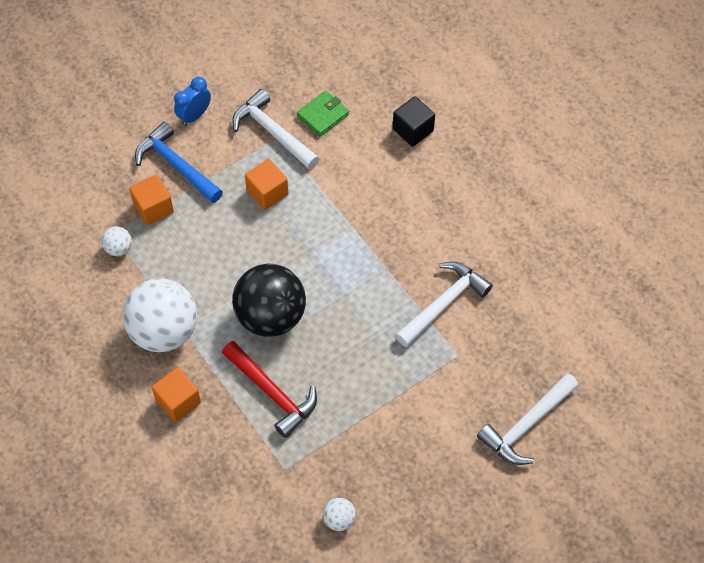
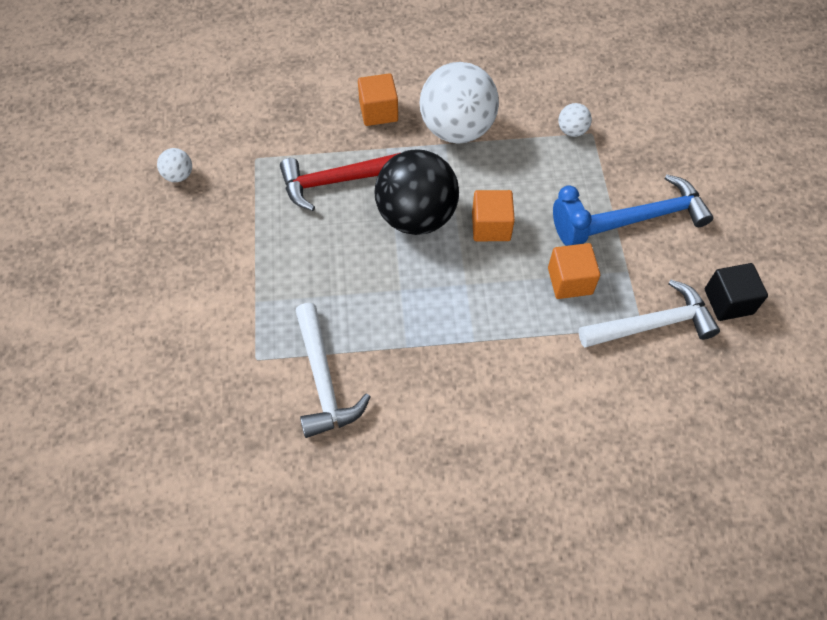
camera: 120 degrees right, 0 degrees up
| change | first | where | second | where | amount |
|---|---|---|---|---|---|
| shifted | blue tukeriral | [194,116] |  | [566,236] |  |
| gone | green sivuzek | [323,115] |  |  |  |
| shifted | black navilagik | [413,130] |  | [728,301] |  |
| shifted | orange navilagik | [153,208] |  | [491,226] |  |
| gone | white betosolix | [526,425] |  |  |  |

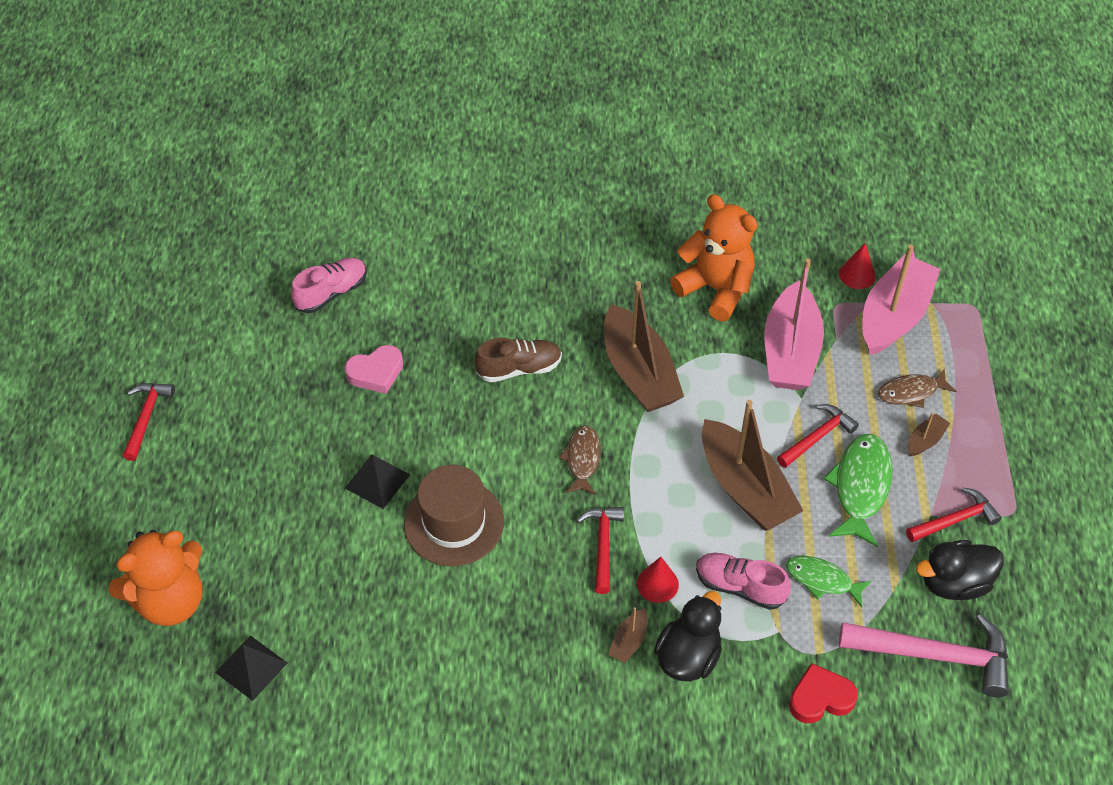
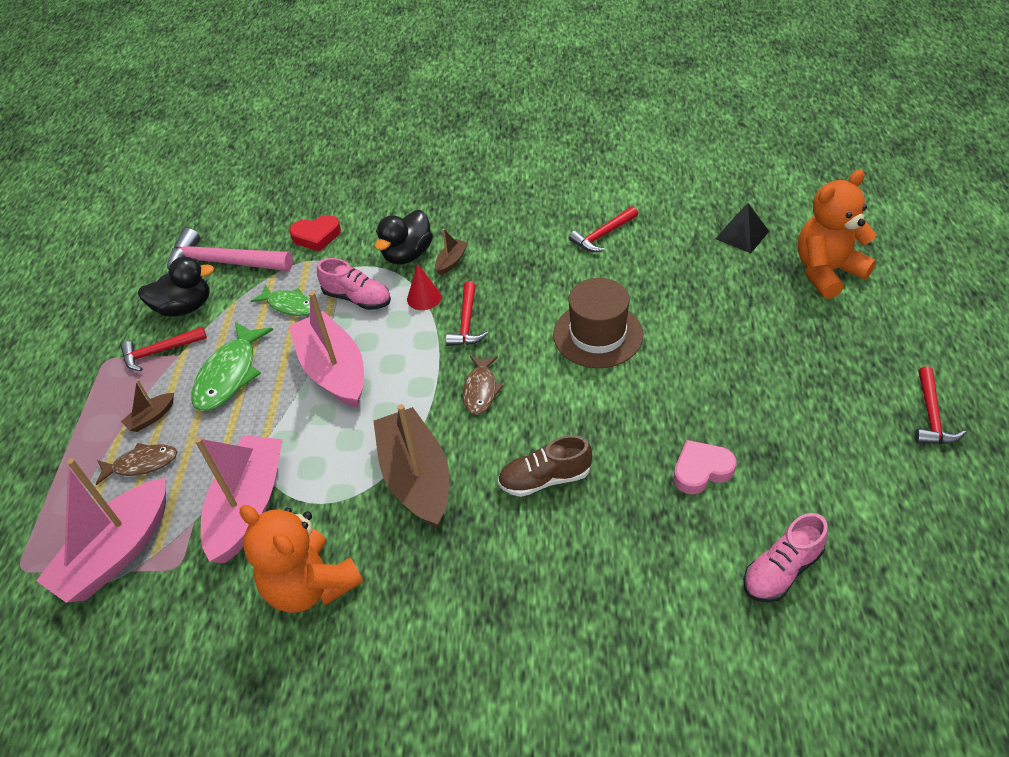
camera: 175 degrees left, 5 degrees down
| change | first | where | second | where | amount |
|---|---|---|---|---|---|
| gone | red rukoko | [857,275] |  |  |  |
| repainted | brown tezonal | [745,488] | pink tezonal | [333,370] |  |
| shifted | red betosolix | [817,437] |  | [602,235] |  |
| gone | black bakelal | [377,481] |  |  |  |

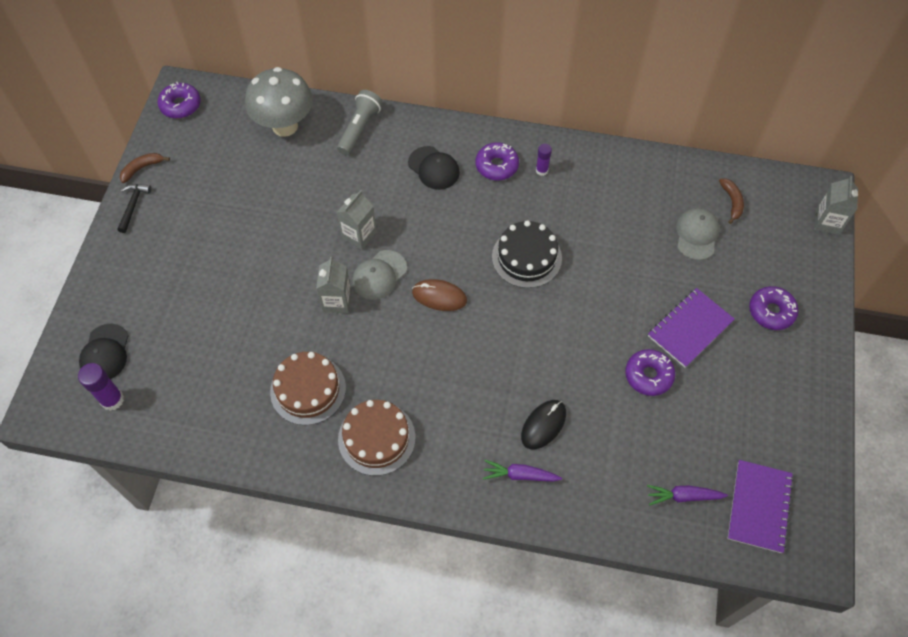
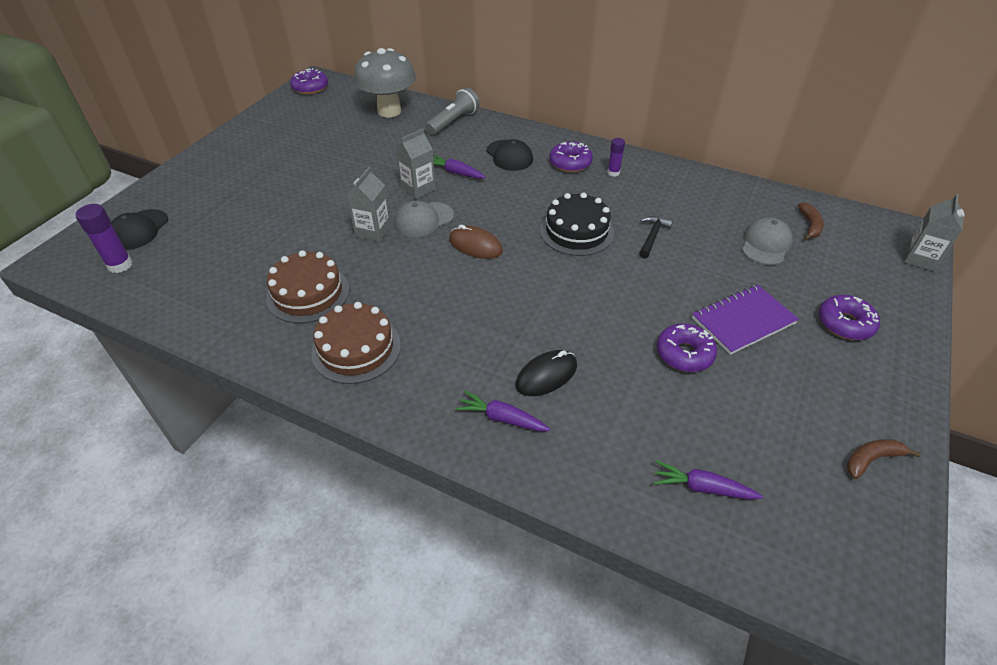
camera: 15 degrees right, 15 degrees down
| change | first | where | second | where | amount |
|---|---|---|---|---|---|
| shifted | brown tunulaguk | [142,168] |  | [872,459] |  |
| shifted | black betosolix | [133,205] |  | [652,236] |  |
| gone | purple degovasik | [759,507] |  |  |  |
| new |  |  | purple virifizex | [455,173] |  |

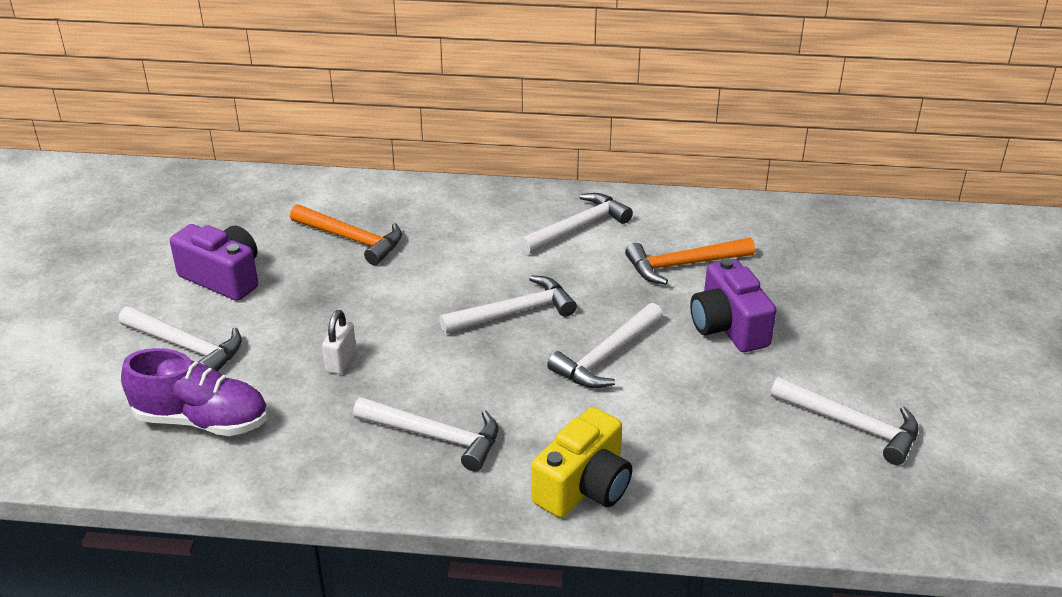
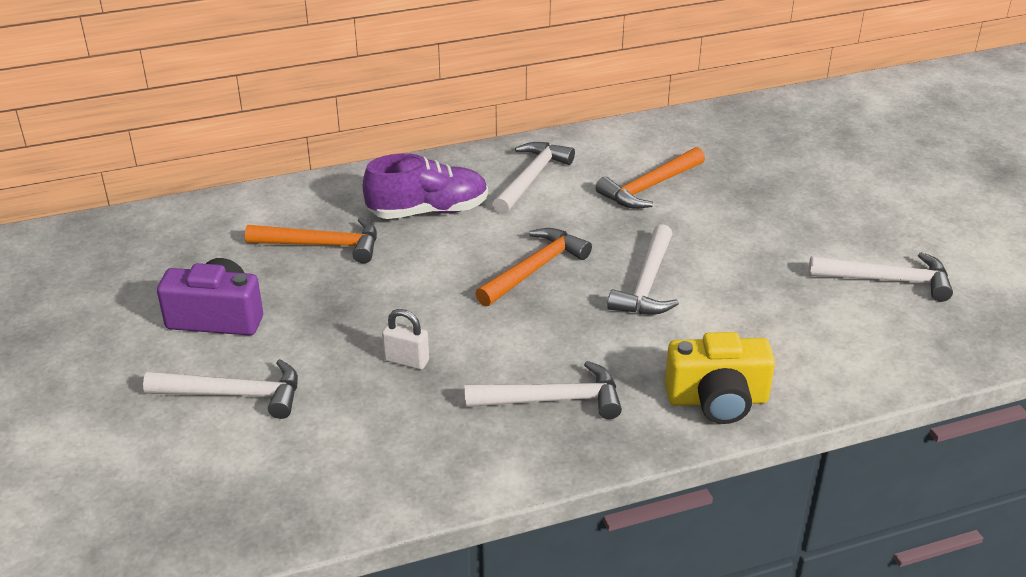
camera: 25 degrees left, 0 degrees up
| change | first | where | second | where | amount |
|---|---|---|---|---|---|
| gone | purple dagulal | [728,327] |  |  |  |
| repainted | white betosolix | [514,312] | orange betosolix | [534,269] |  |
| rotated | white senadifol | [341,361] |  | [406,361] | 60 degrees counterclockwise |
| shifted | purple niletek | [202,420] |  | [428,211] |  |
| rotated | yellow dagulal | [584,487] |  | [717,400] | 75 degrees clockwise |

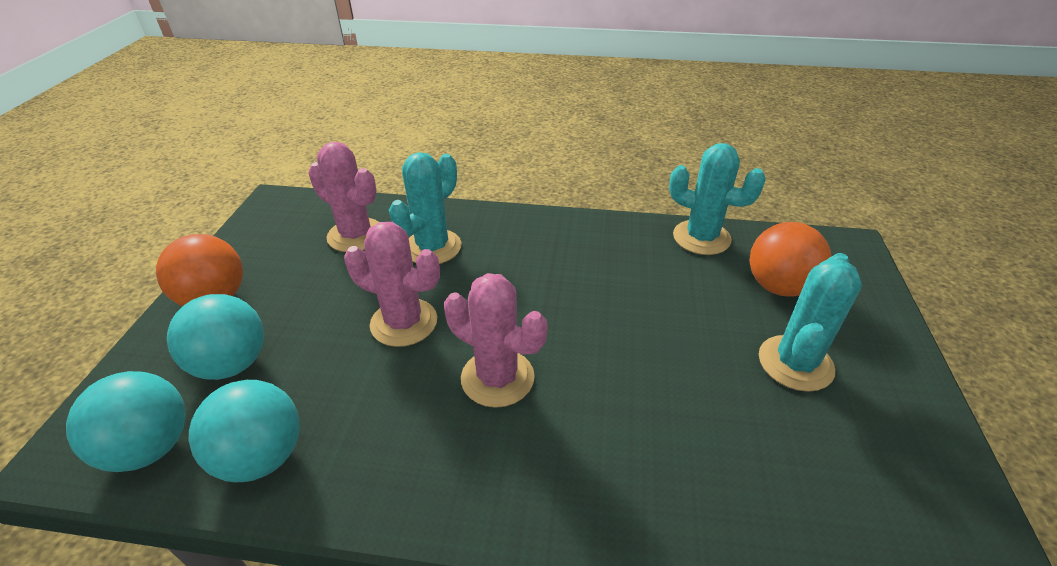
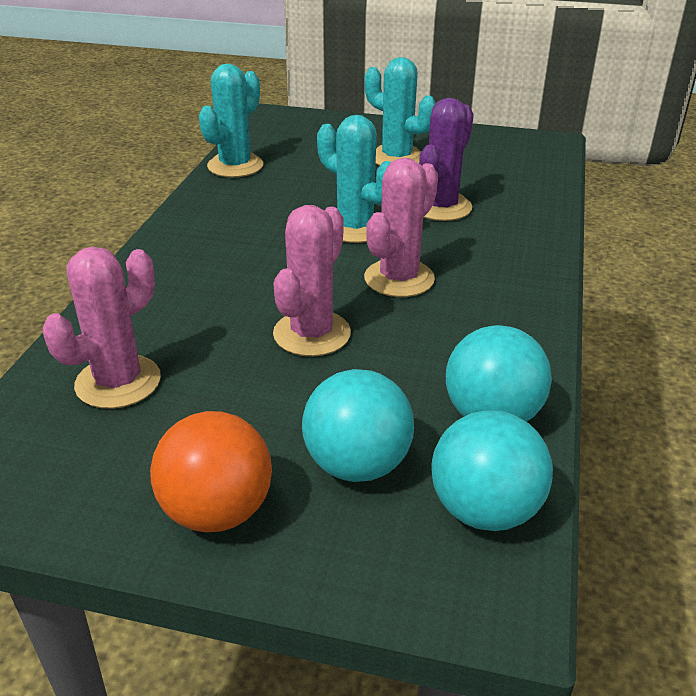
camera: 85 degrees left, 5 degrees down
| change | first | where | second | where | amount |
|---|---|---|---|---|---|
| shifted | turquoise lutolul | [432,247] |  | [355,228] |  |
| gone | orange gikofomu | [778,286] |  |  |  |
| new |  |  | purple lutolul | [441,207] |  |

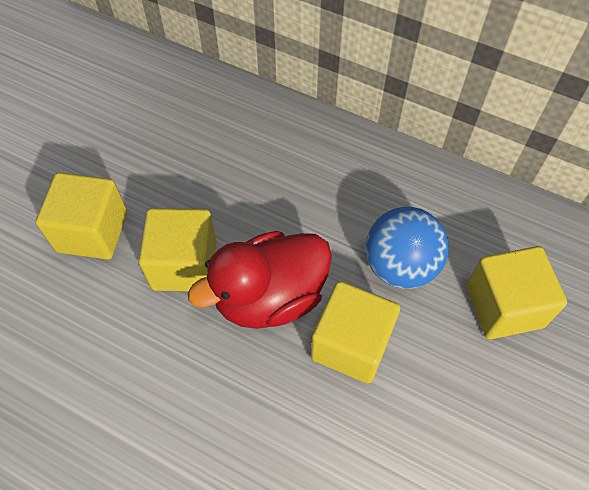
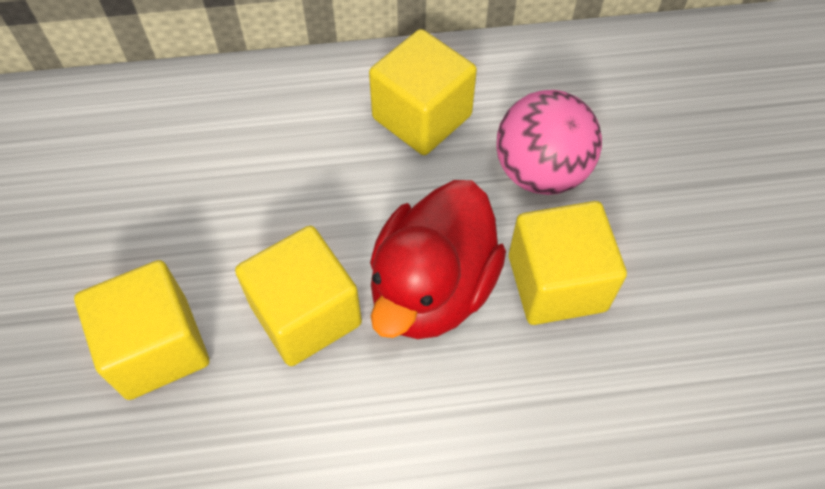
camera: 35 degrees left, 0 degrees up
| change | first | where | second | where | amount |
|---|---|---|---|---|---|
| repainted | blue gikofomu | [400,266] | pink gikofomu | [541,172] |  |
| shifted | yellow navilagik | [504,306] |  | [422,117] |  |

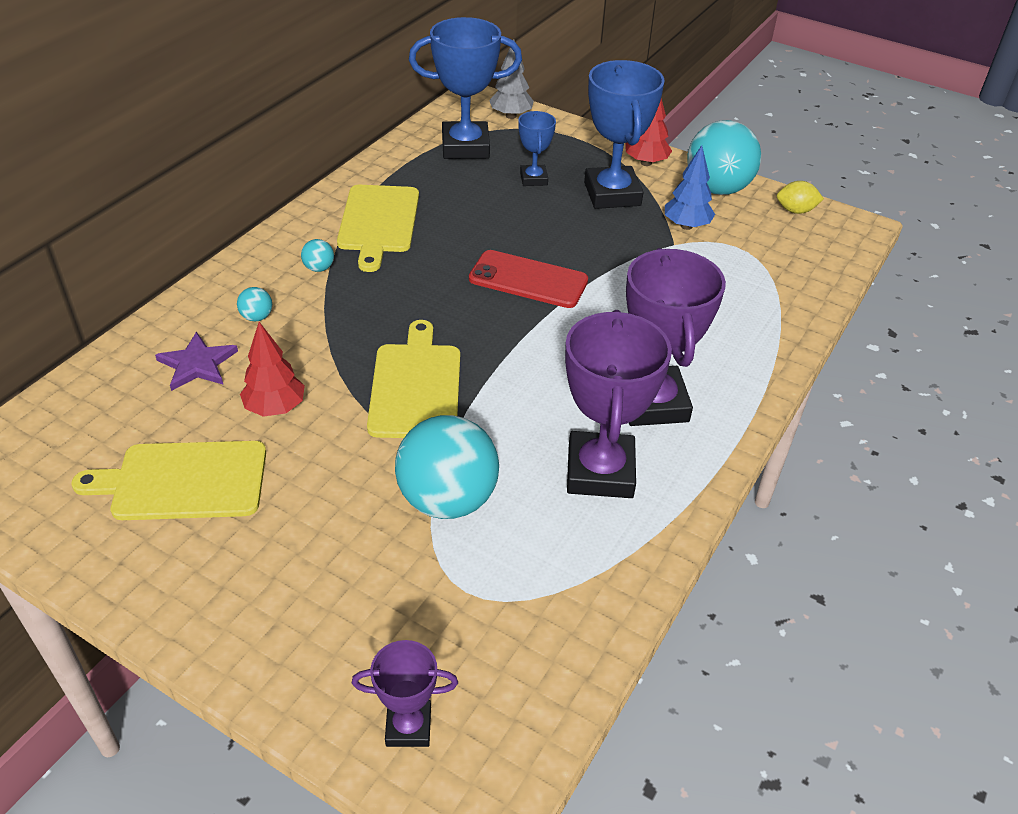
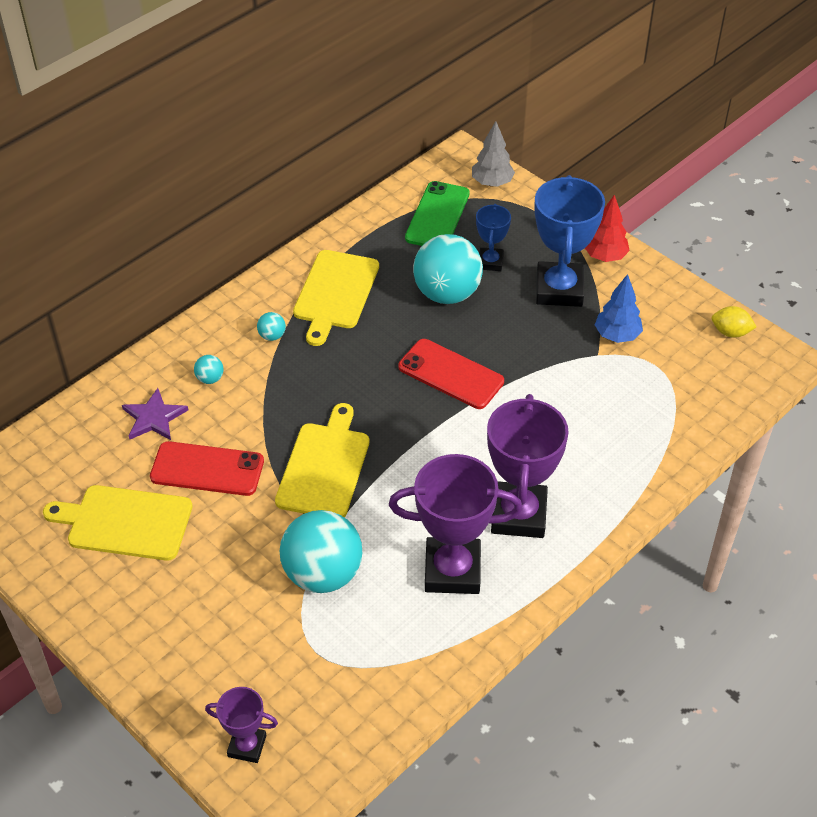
camera: 15 degrees right, 5 degrees up
| change | first | where | second | where | amount |
|---|---|---|---|---|---|
| swapped | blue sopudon | [465,147] | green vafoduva | [437,216] |  |
| shifted | turquoise gikofomu | [717,189] |  | [447,293] |  |
| rotated | purple sopudon | [600,471] |  | [452,570] | 75 degrees clockwise |
| swapped | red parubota | [275,408] | red vafoduva | [207,469] |  |

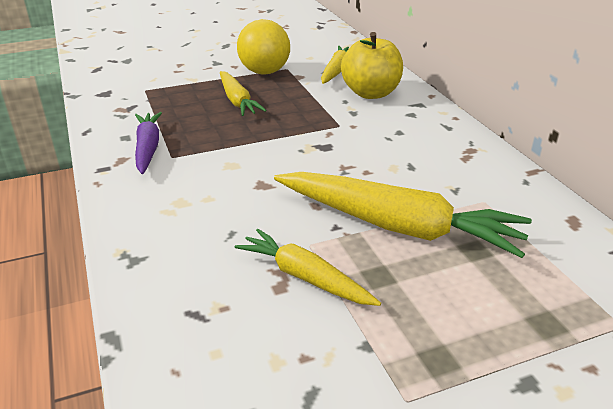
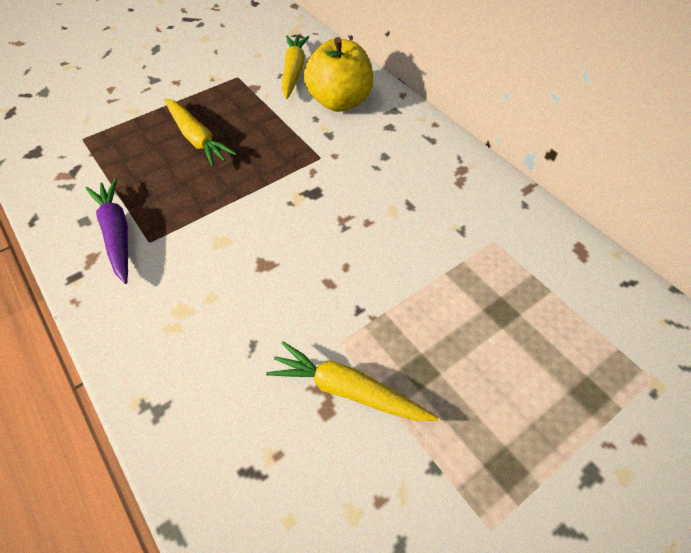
camera: 15 degrees left, 20 degrees up
| change | first | where | second | where | amount |
|---|---|---|---|---|---|
| gone | yellow gikofomu | [264,72] |  |  |  |
| gone | yellow virifizex | [397,226] |  |  |  |

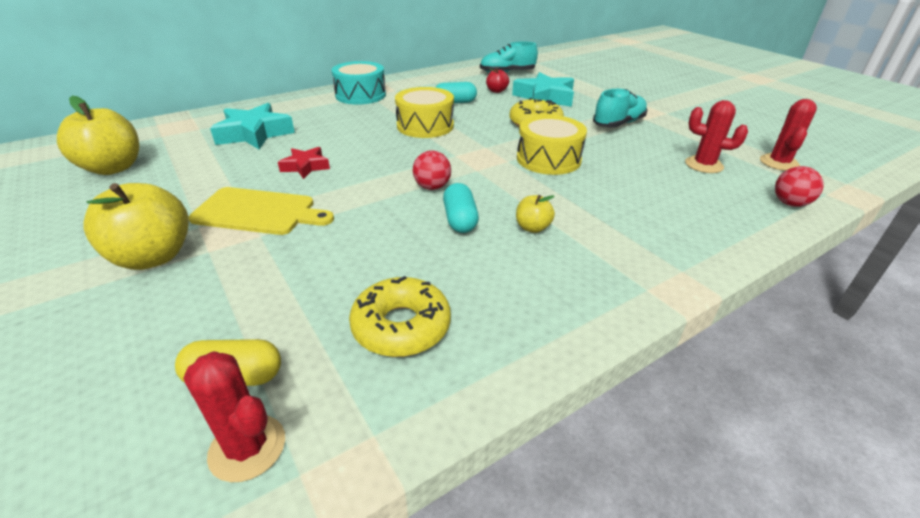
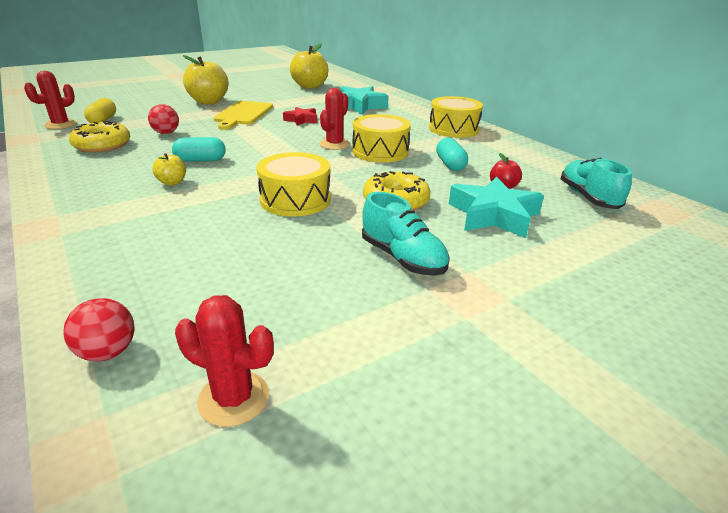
camera: 90 degrees right, 5 degrees down
| change | first | where | second | where | amount |
|---|---|---|---|---|---|
| repainted | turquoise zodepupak | [360,95] | yellow zodepupak | [453,129] |  |
| shifted | red lutolul | [704,165] |  | [334,144] |  |
| shifted | red gikofomu | [432,187] |  | [166,133] |  |

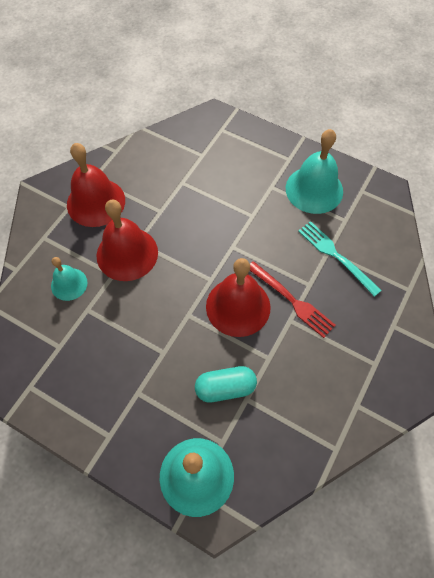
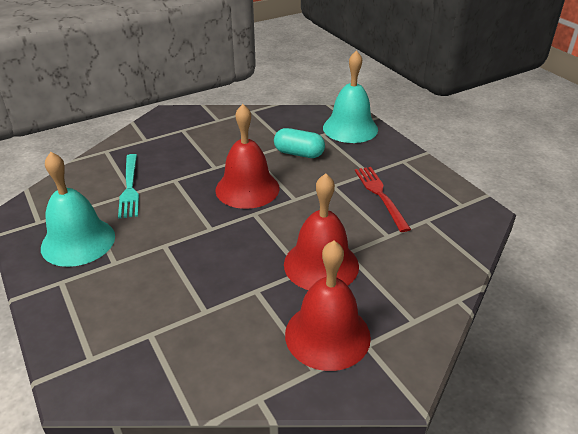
camera: 150 degrees left, 25 degrees down
| change | first | where | second | where | amount |
|---|---|---|---|---|---|
| gone | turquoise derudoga | [69,284] |  |  |  |
| shifted | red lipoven | [292,300] |  | [380,195] |  |

